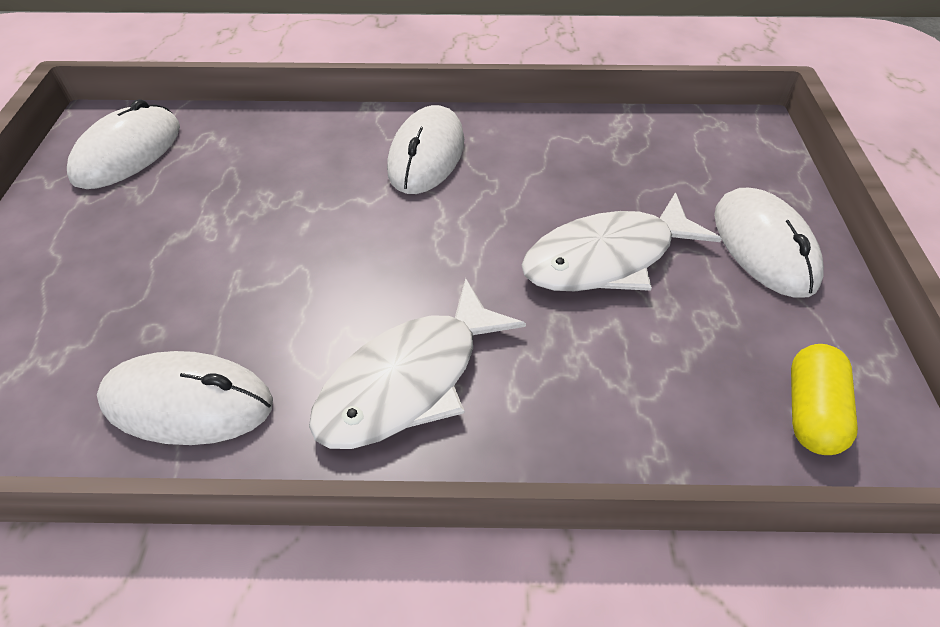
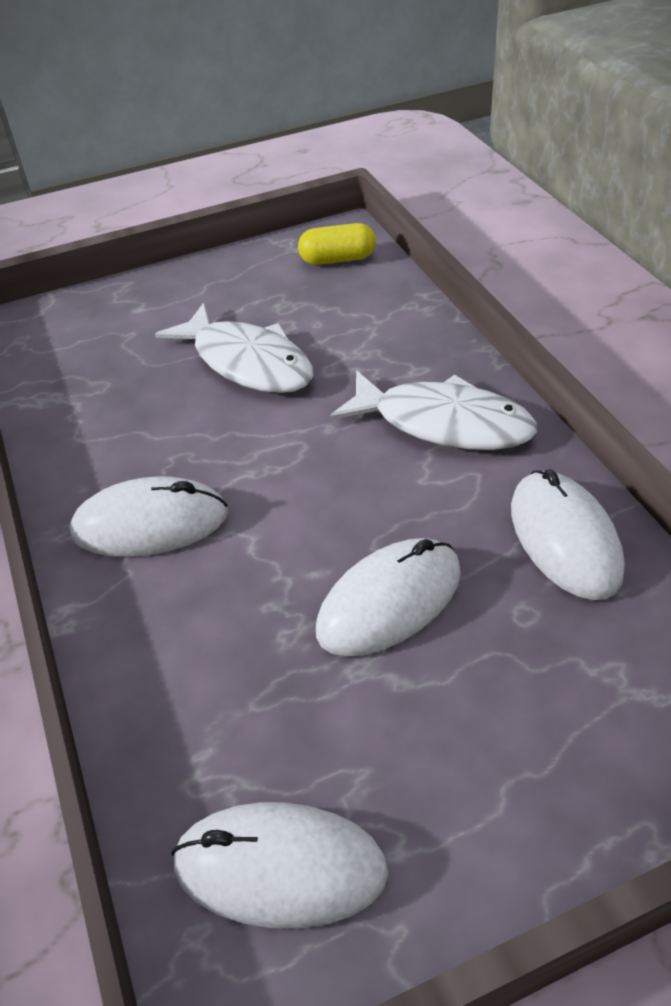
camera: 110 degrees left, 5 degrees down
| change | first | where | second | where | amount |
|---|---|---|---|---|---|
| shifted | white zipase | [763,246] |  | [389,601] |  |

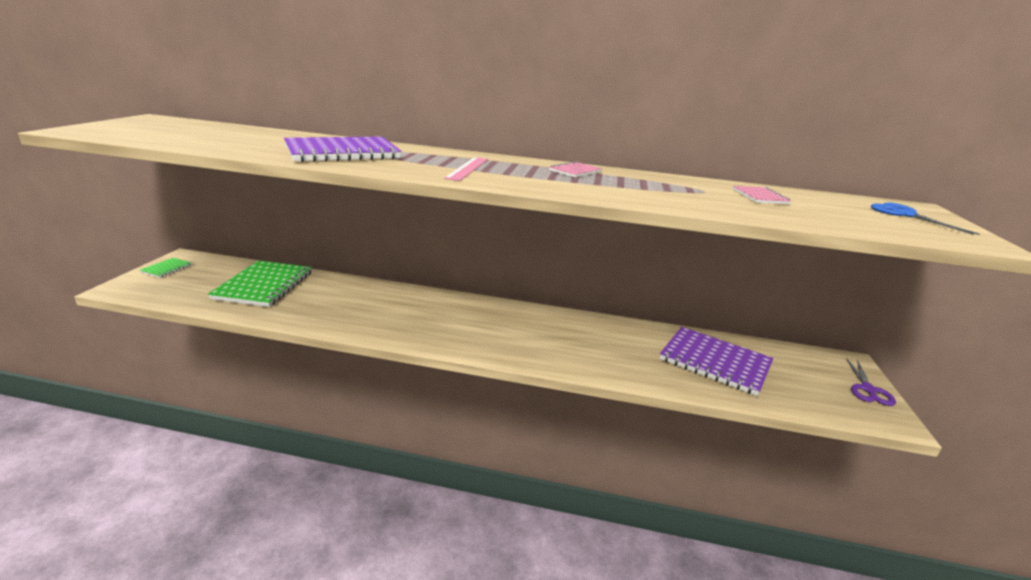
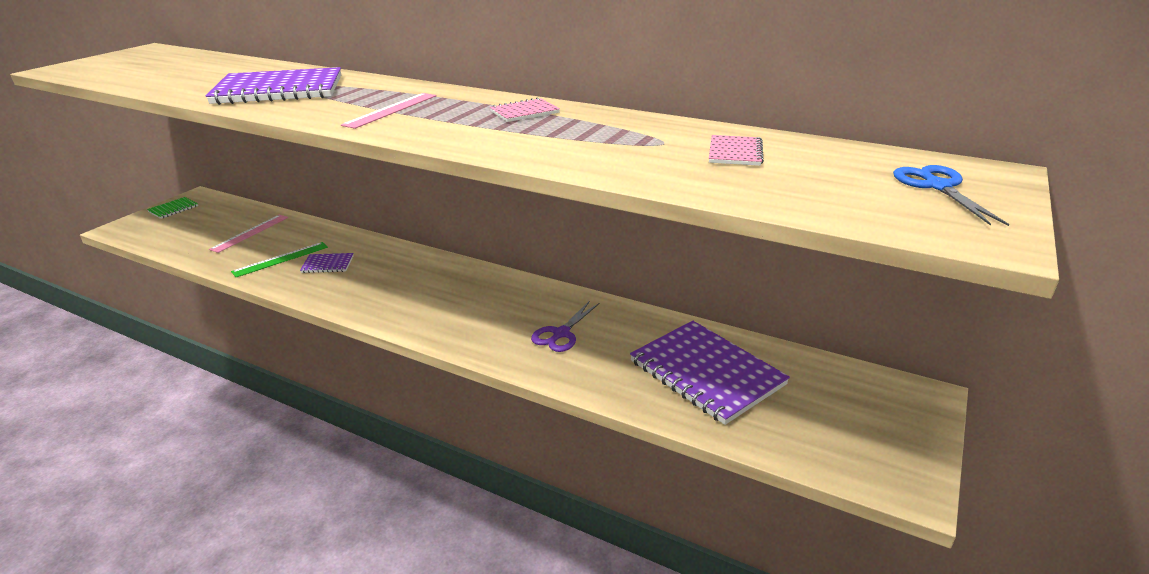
camera: 20 degrees right, 5 degrees up
| change | first | where | second | where | amount |
|---|---|---|---|---|---|
| swapped | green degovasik | [264,285] | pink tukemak | [250,233] |  |
| shifted | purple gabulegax | [868,389] |  | [561,334] |  |
| new |  |  | green tukemak | [281,259] |  |
| new |  |  | purple degovasik | [327,264] |  |

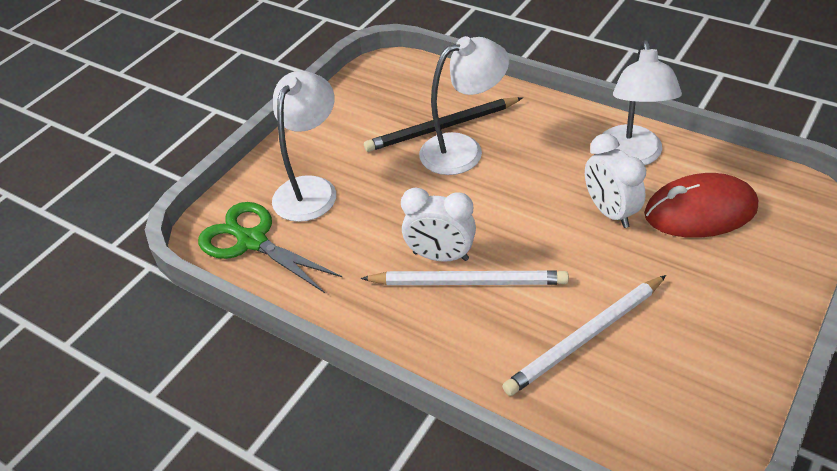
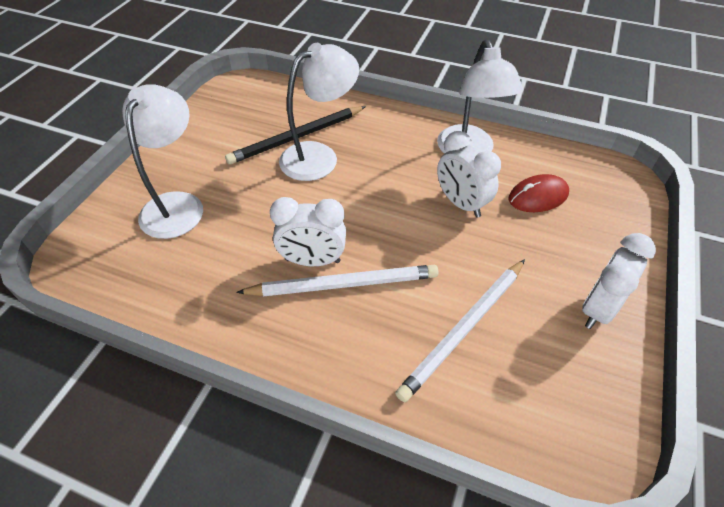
camera: 15 degrees left, 5 degrees up
| change | first | where | second | where | amount |
|---|---|---|---|---|---|
| scaled | red zipase | [700,211] |  | [538,197] | x0.64 |
| gone | green gabulegax | [252,241] |  |  |  |
| new |  |  | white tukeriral | [598,309] |  |

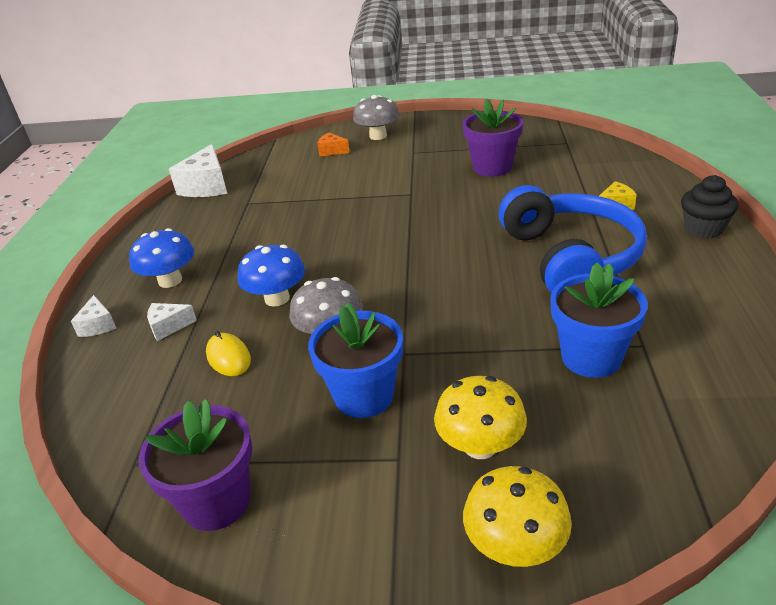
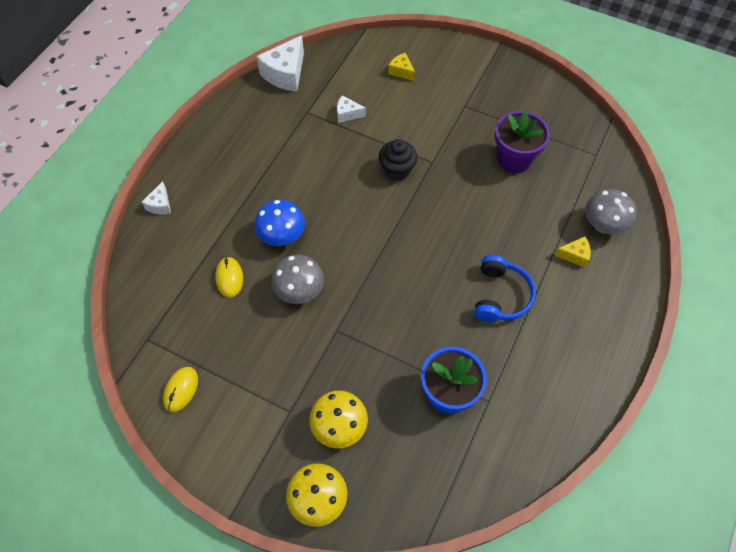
camera: 20 degrees right, 25 degrees up
| change | first | where | second | where | amount |
|---|---|---|---|---|---|
| shifted | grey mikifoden | [378,136] |  | [603,225] |  |
| repainted | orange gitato | [332,151] | yellow gitato | [401,71] |  |
| shifted | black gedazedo | [703,229] |  | [397,170] |  |
| scaled | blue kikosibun | [570,257] |  | [501,296] | x0.59 |
| gone | blue mikifoden | [170,280] |  |  |  |
| gone | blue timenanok | [364,396] |  |  |  |
| shifted | white gitato | [168,327] |  | [347,114] |  |
| swapped | purple timenanok | [216,501] | yellow zipase | [181,390] |  |

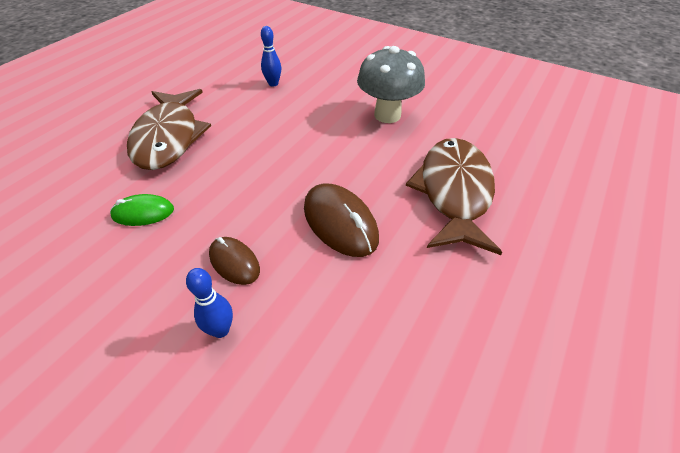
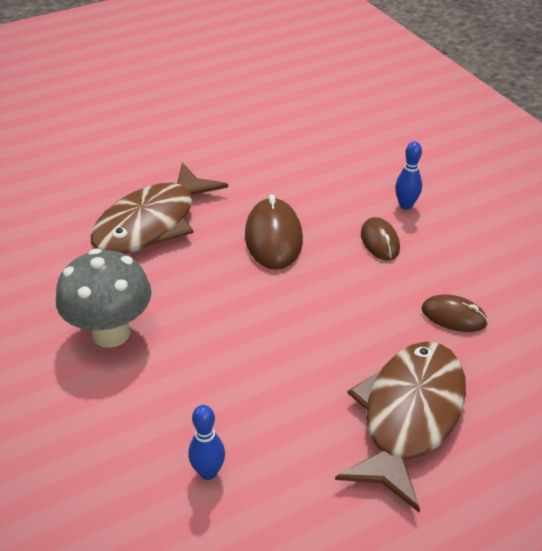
camera: 150 degrees left, 5 degrees down
| change | first | where | second | where | amount |
|---|---|---|---|---|---|
| repainted | green zipase | [143,213] | brown zipase | [453,316] |  |

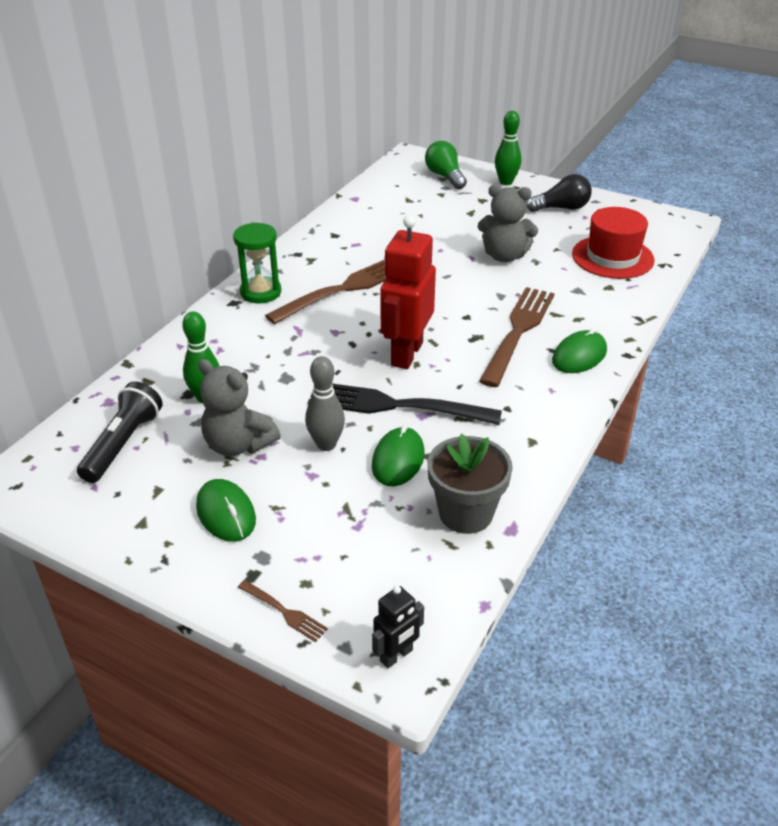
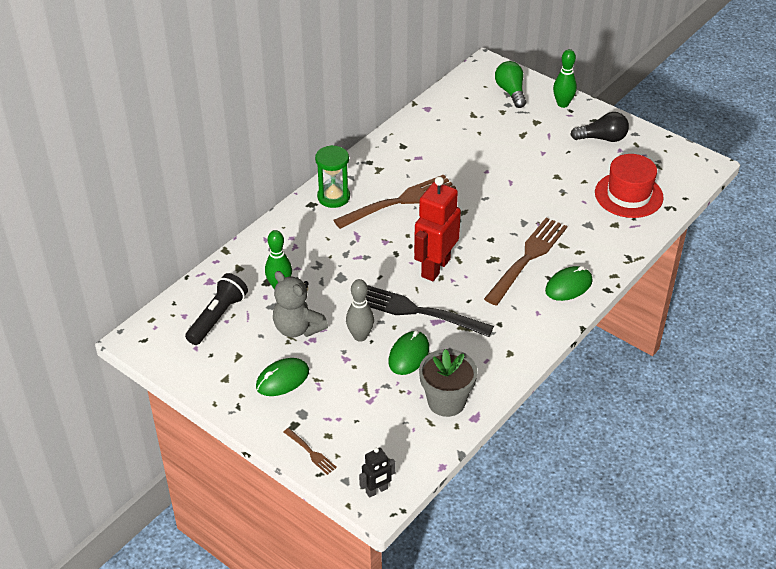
camera: 10 degrees right, 5 degrees up
| change | first | where | second | where | amount |
|---|---|---|---|---|---|
| gone | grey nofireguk | [504,256] |  |  |  |
| rotated | green zipase | [226,513] |  | [282,379] | 75 degrees clockwise |

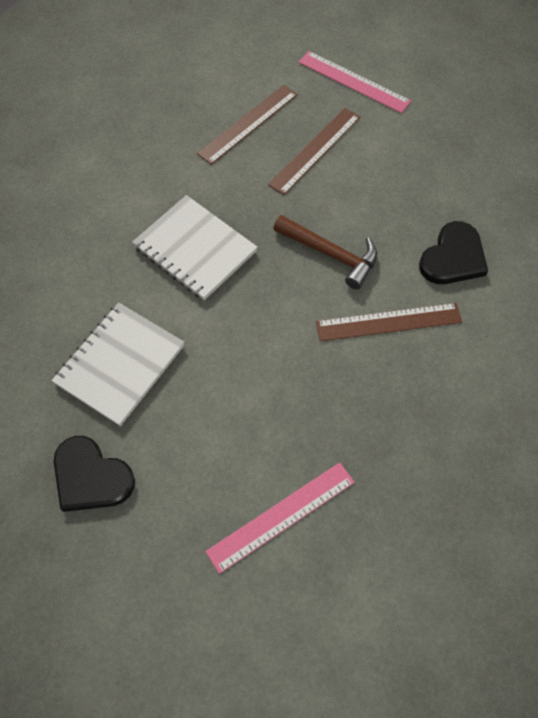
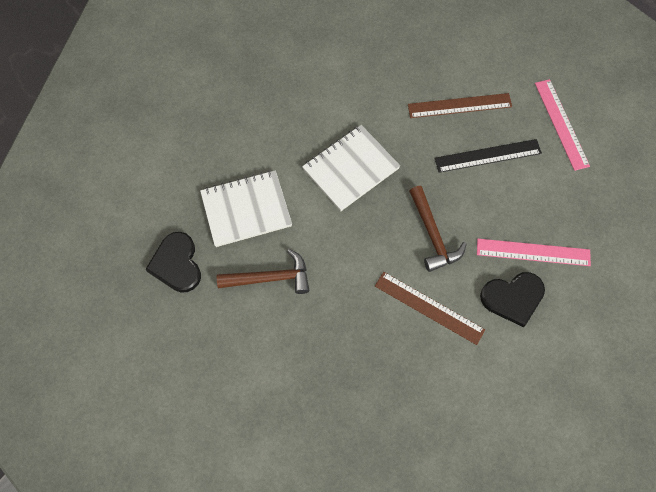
camera: 40 degrees right, 5 degrees up
| change | first | where | second | where | amount |
|---|---|---|---|---|---|
| repainted | brown tukemak | [315,150] | black tukemak | [488,156] |  |
| rotated | white degovasik | [195,249] |  | [350,169] | 60 degrees clockwise |
| shifted | pink tukemak | [281,516] |  | [533,252] |  |
| new |  |  | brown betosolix | [270,278] |  |

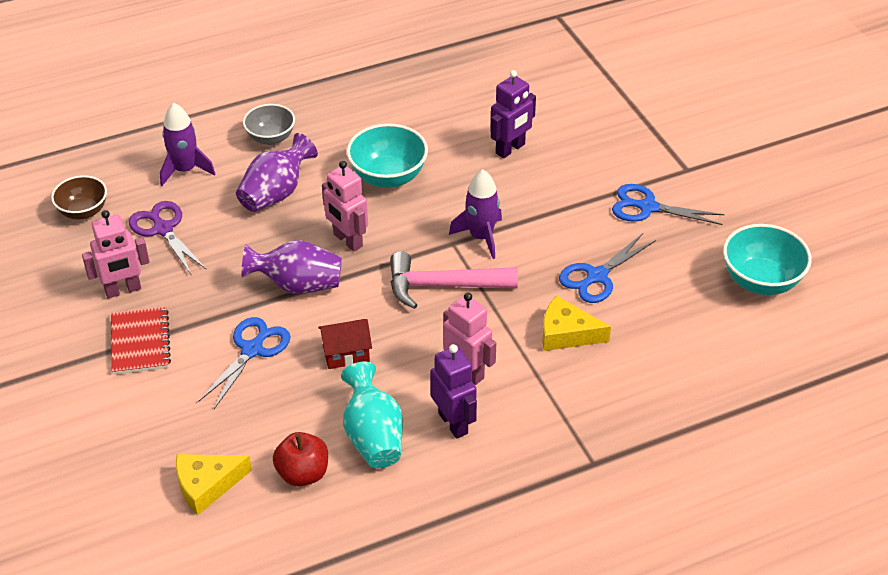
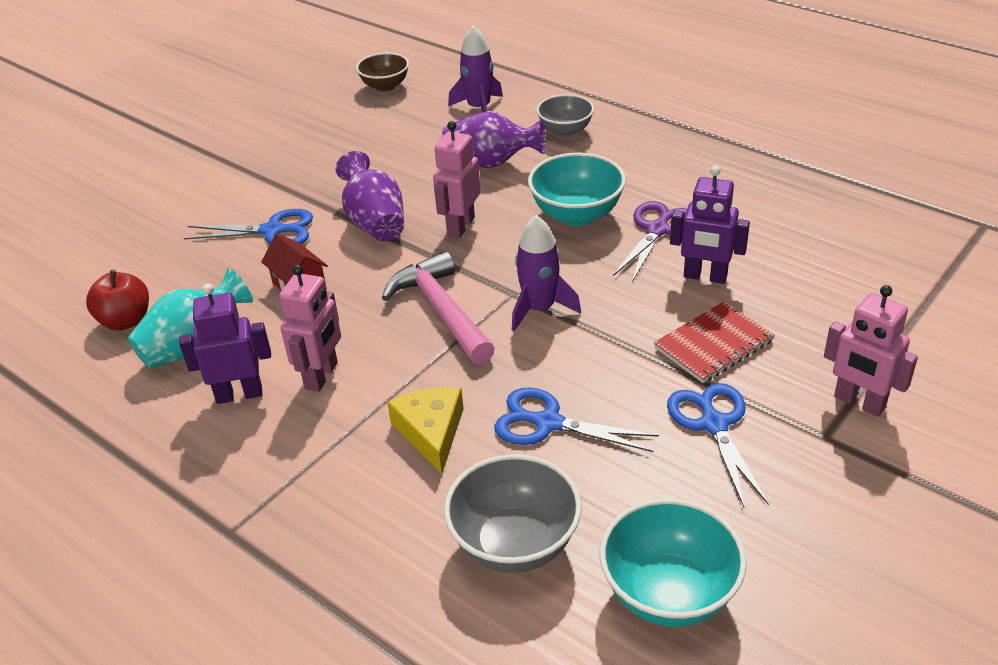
camera: 65 degrees right, 5 degrees down
| change | first | where | second | where | amount |
|---|---|---|---|---|---|
| shifted | purple gabulegax | [163,229] |  | [657,230] |  |
| shifted | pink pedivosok | [123,290] |  | [859,402] |  |
| shifted | red degovasik | [140,342] |  | [713,344] |  |
| rotated | purple pedivosok | [453,423] |  | [239,394] | 135 degrees counterclockwise |
| gone | yellow gitato | [207,485] |  |  |  |
| new |  |  | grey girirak | [515,544] |  |

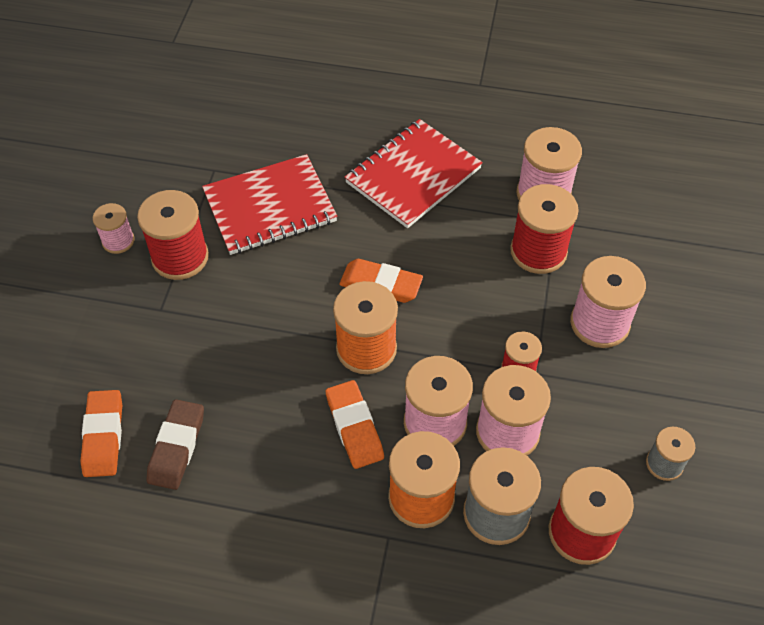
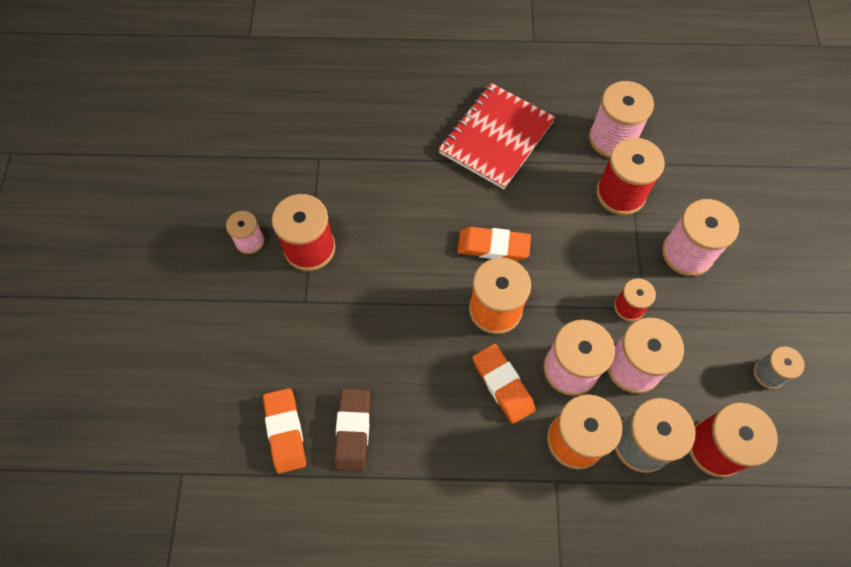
camera: 10 degrees left, 10 degrees up
| change | first | where | second | where | amount |
|---|---|---|---|---|---|
| gone | red degovasik | [270,207] |  |  |  |

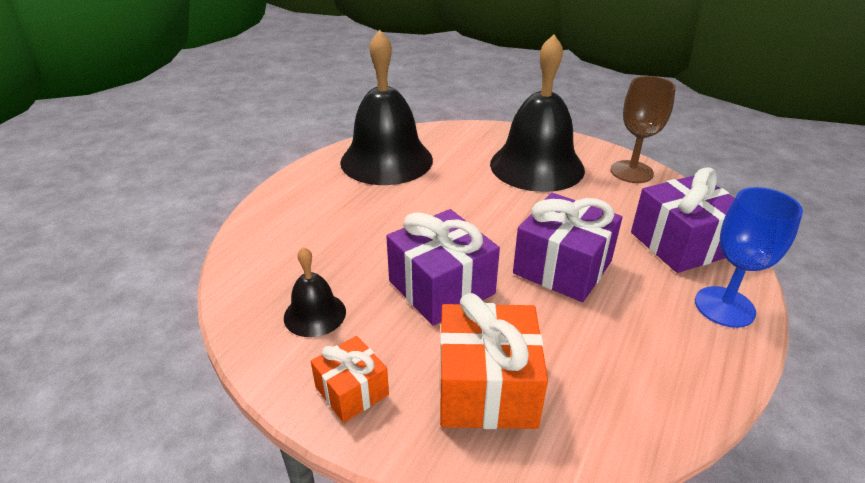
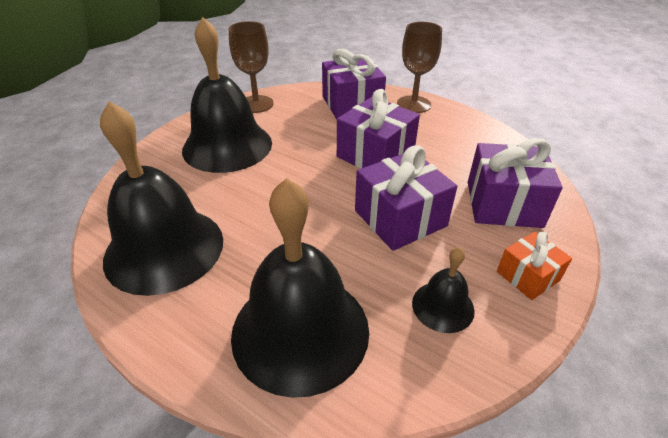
camera: 85 degrees left, 5 degrees up
| change | first | where | second | where | amount |
|---|---|---|---|---|---|
| repainted | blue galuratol | [724,307] | brown galuratol | [413,104] |  |
| repainted | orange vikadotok | [487,388] | purple vikadotok | [503,204] |  |
| new |  |  | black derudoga | [300,330] |  |

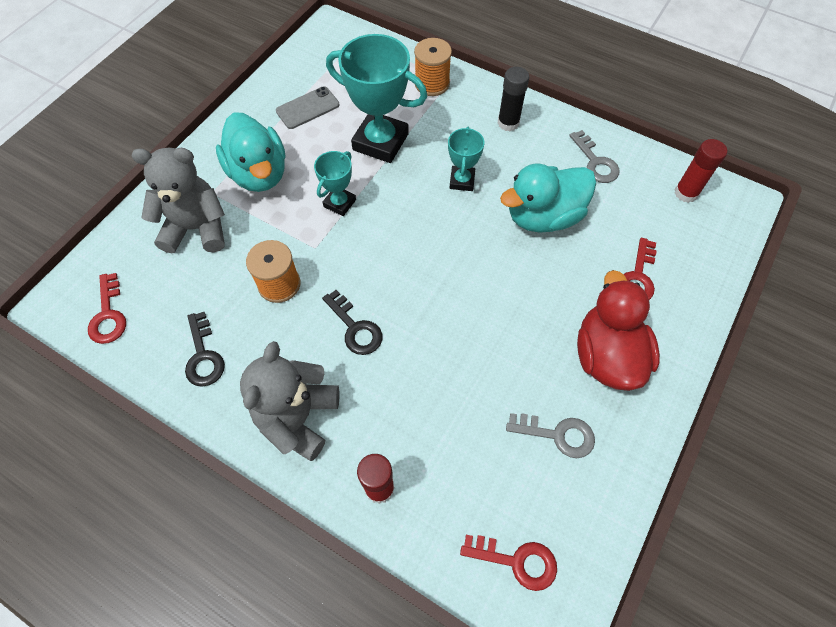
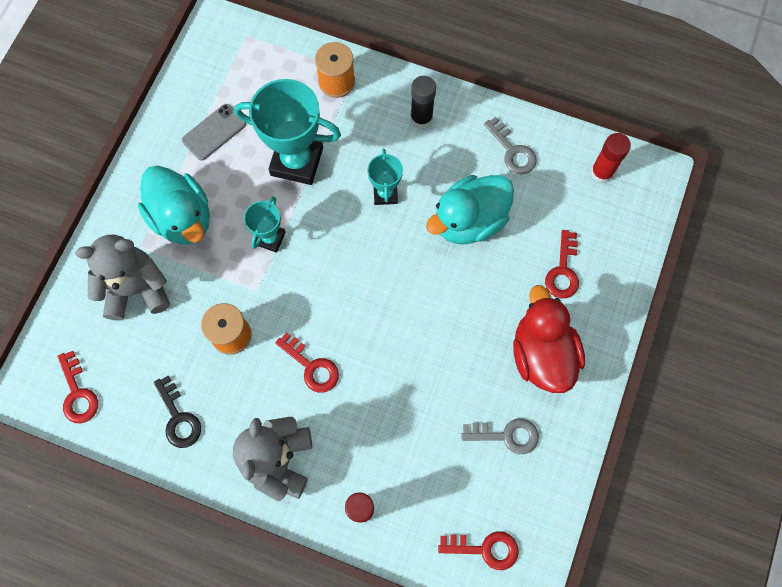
camera: 10 degrees left, 10 degrees up
| change | first | where | second | where | amount |
|---|---|---|---|---|---|
| repainted | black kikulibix | [355,328] | red kikulibix | [312,367] |  |

